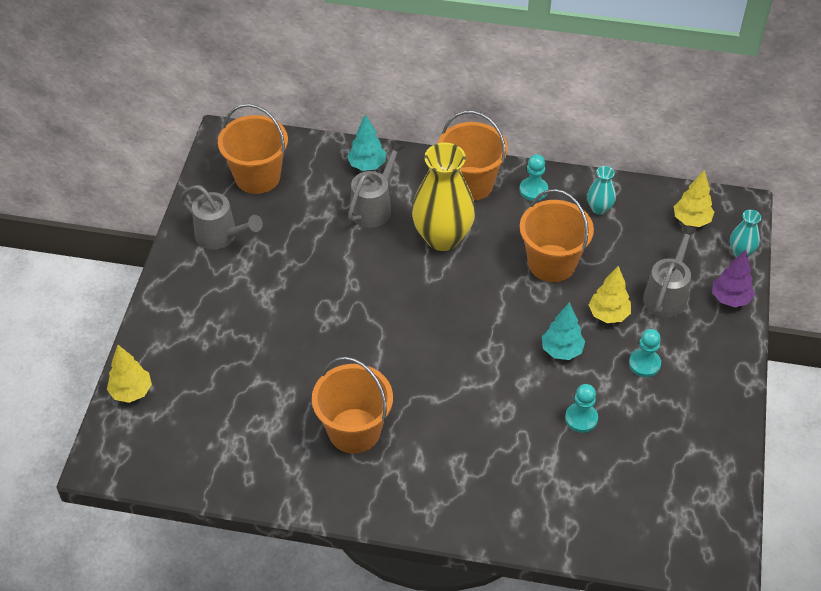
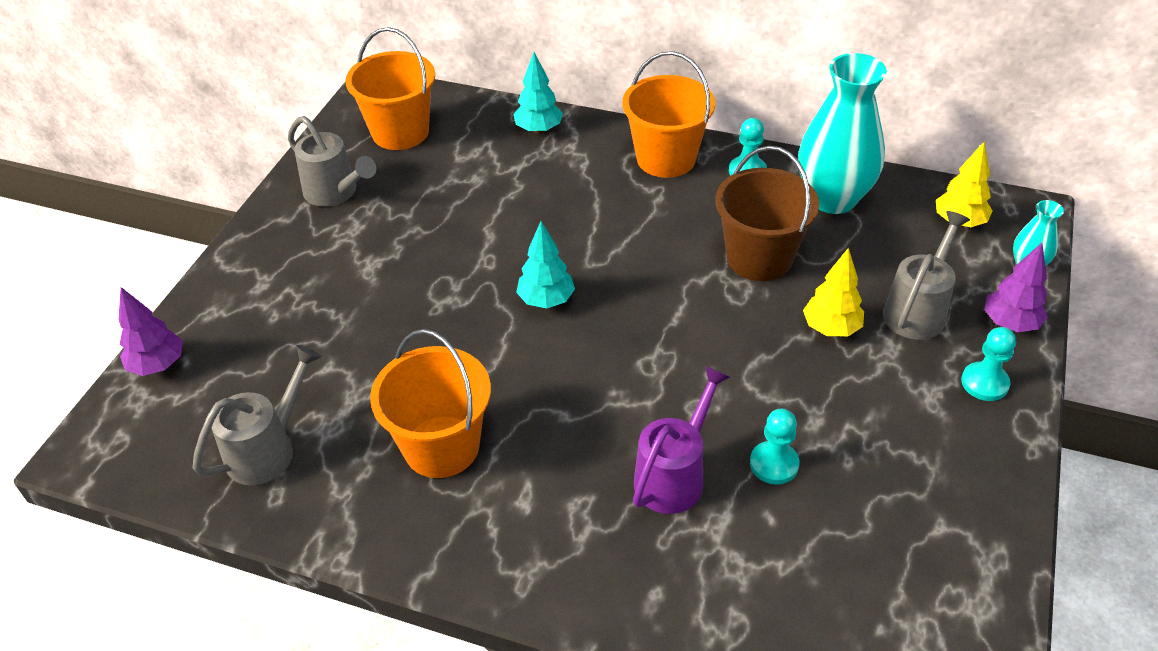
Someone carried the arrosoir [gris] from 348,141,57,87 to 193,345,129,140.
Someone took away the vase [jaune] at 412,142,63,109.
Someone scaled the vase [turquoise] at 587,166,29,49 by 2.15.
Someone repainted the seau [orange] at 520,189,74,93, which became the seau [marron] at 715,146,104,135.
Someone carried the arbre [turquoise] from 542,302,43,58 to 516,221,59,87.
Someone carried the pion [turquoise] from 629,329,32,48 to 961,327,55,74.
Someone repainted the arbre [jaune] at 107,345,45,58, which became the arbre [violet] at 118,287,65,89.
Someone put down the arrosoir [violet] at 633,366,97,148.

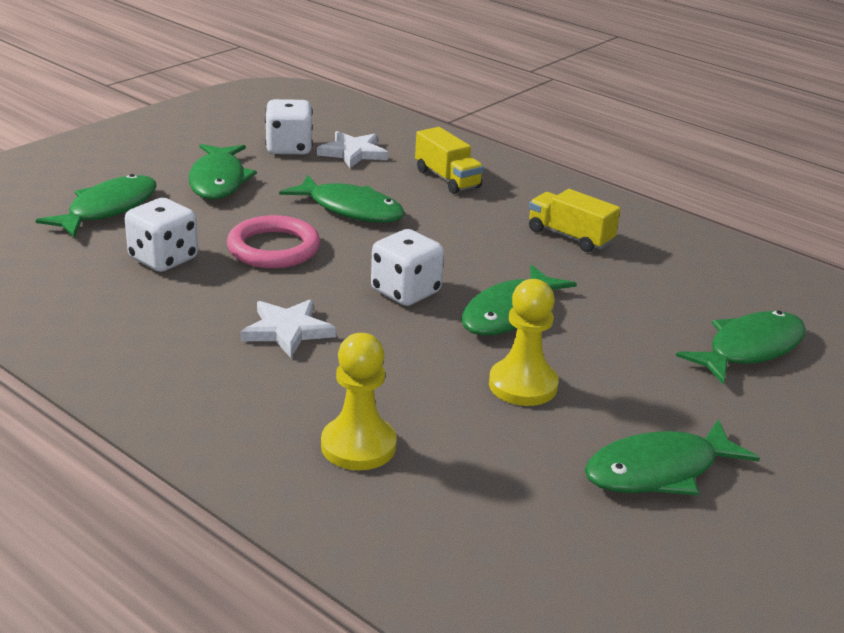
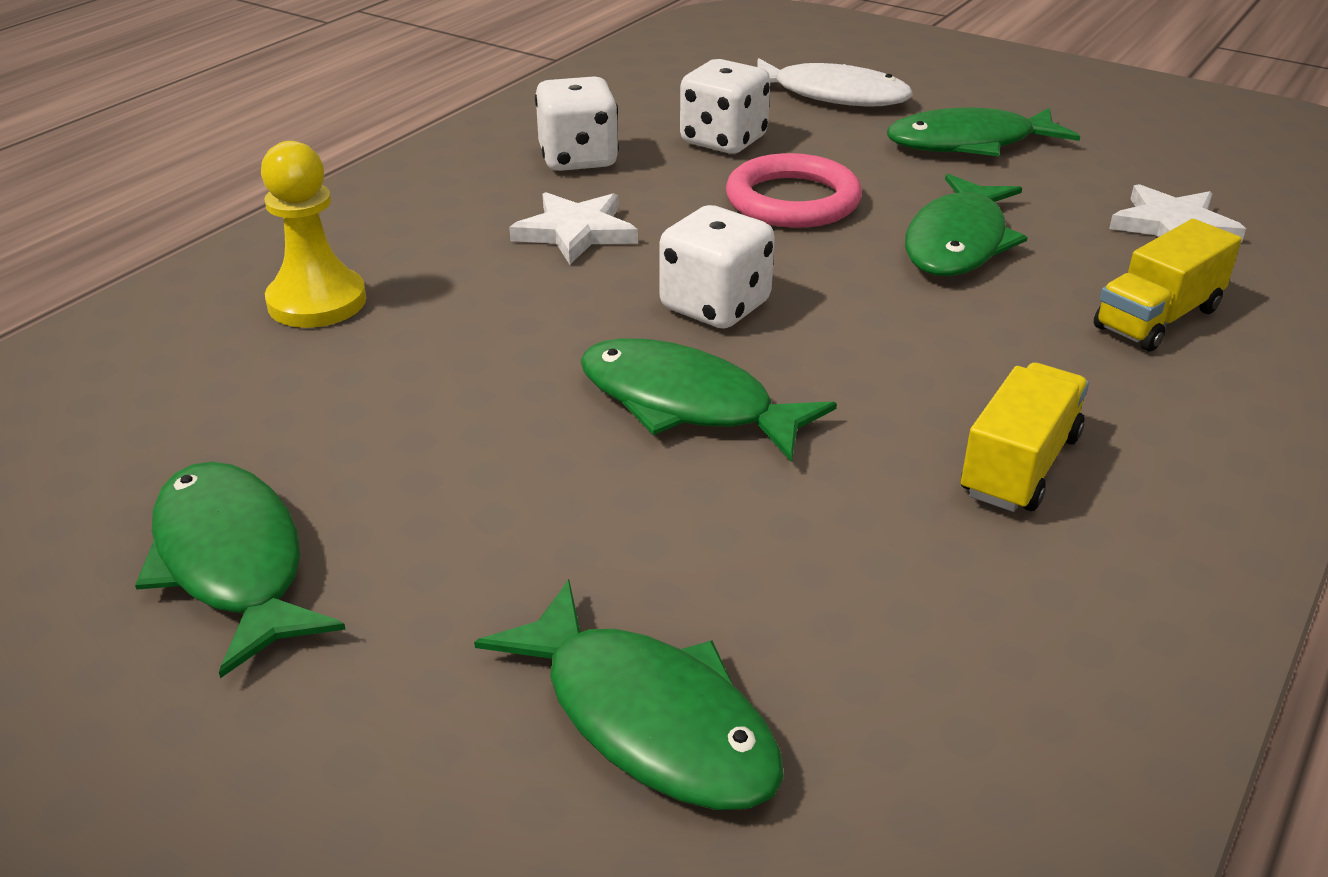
Someone carried the dé [blanc] from 265,99,48,55 to 535,76,84,95.
Someone repainted the poisson [vert] at 36,174,121,63, which became the poisson [blanc] at 757,58,156,49.
Someone took away the pion [jaune] at 489,279,70,127.

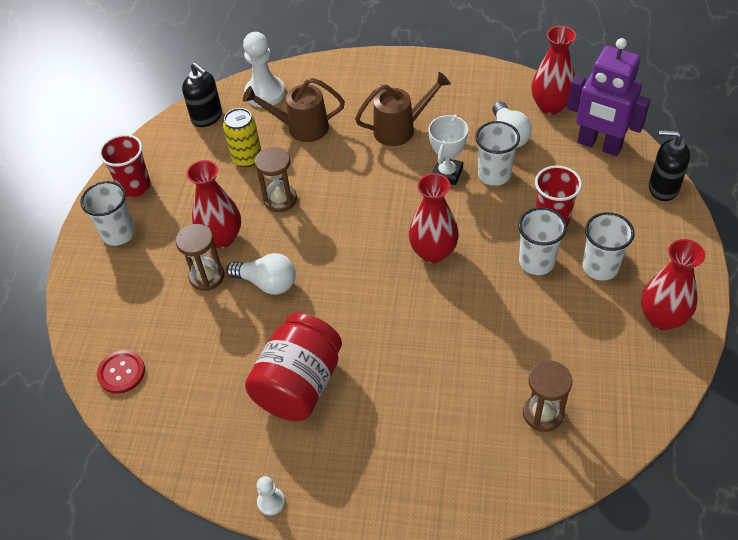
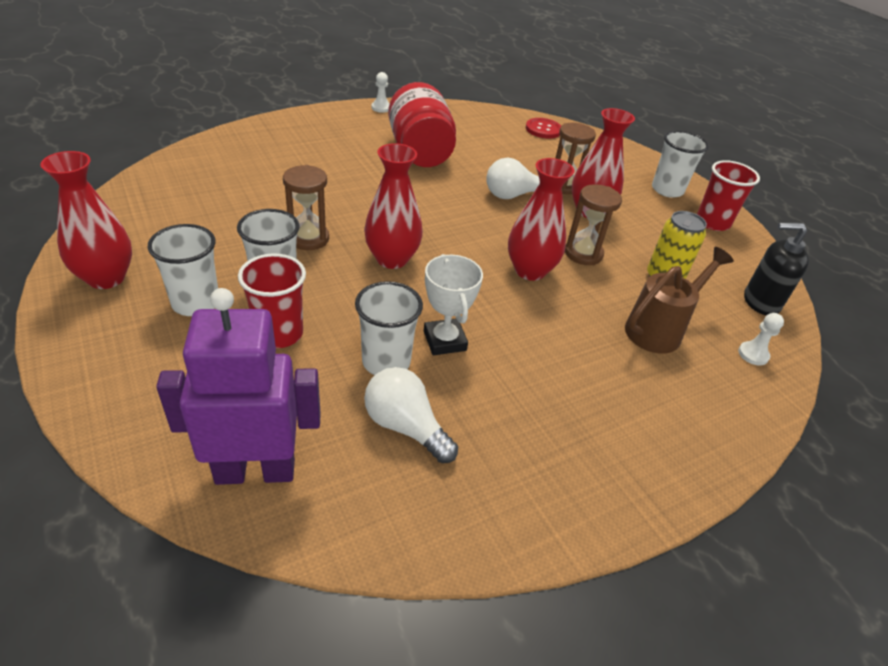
Someone carried the vase [rouge] from 531,26,45,89 to 508,158,66,123.
Someone scaled the pion [blanc] at 243,32,42,76 by 0.50.
Someone took away the arrosoir [marron] at 355,72,96,74.
Someone took away the distributeur de savon [noir] at 649,130,41,71.
Someone carried the sablier [marron] from 523,361,49,71 to 283,165,46,85.

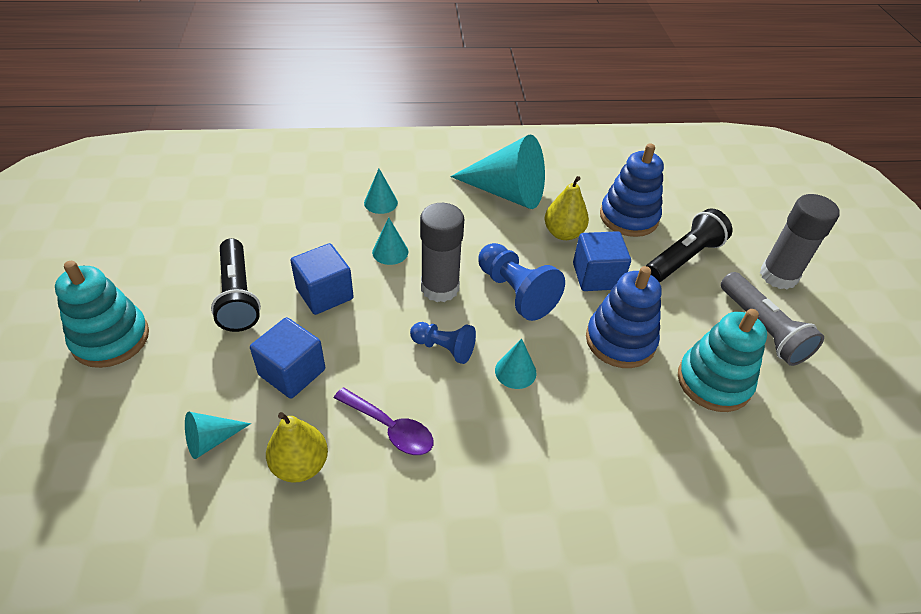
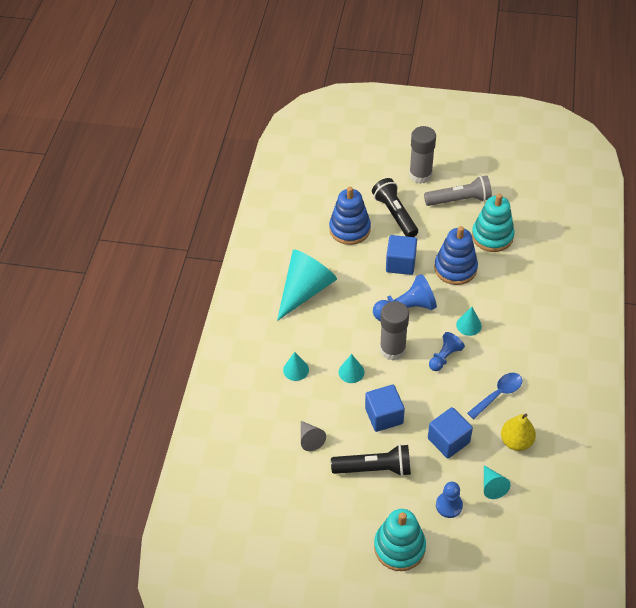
Someone took away the poire [jaune] at 545,176,44,64.
Someone repainted the cuillère [violet] at 334,388,100,67, which became the cuillère [bleu] at 467,373,56,46.
Someone put down the cône [gris] at 301,421,25,30.
Someone put down the pion [bleu] at 436,482,27,36.

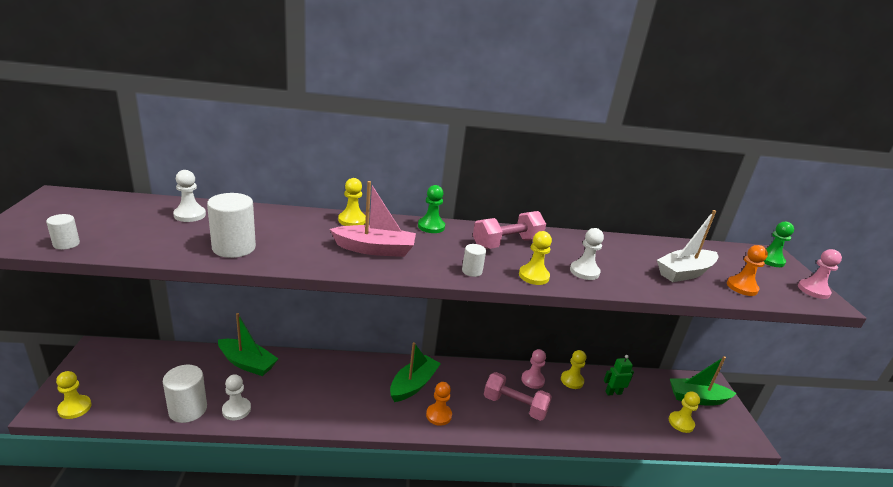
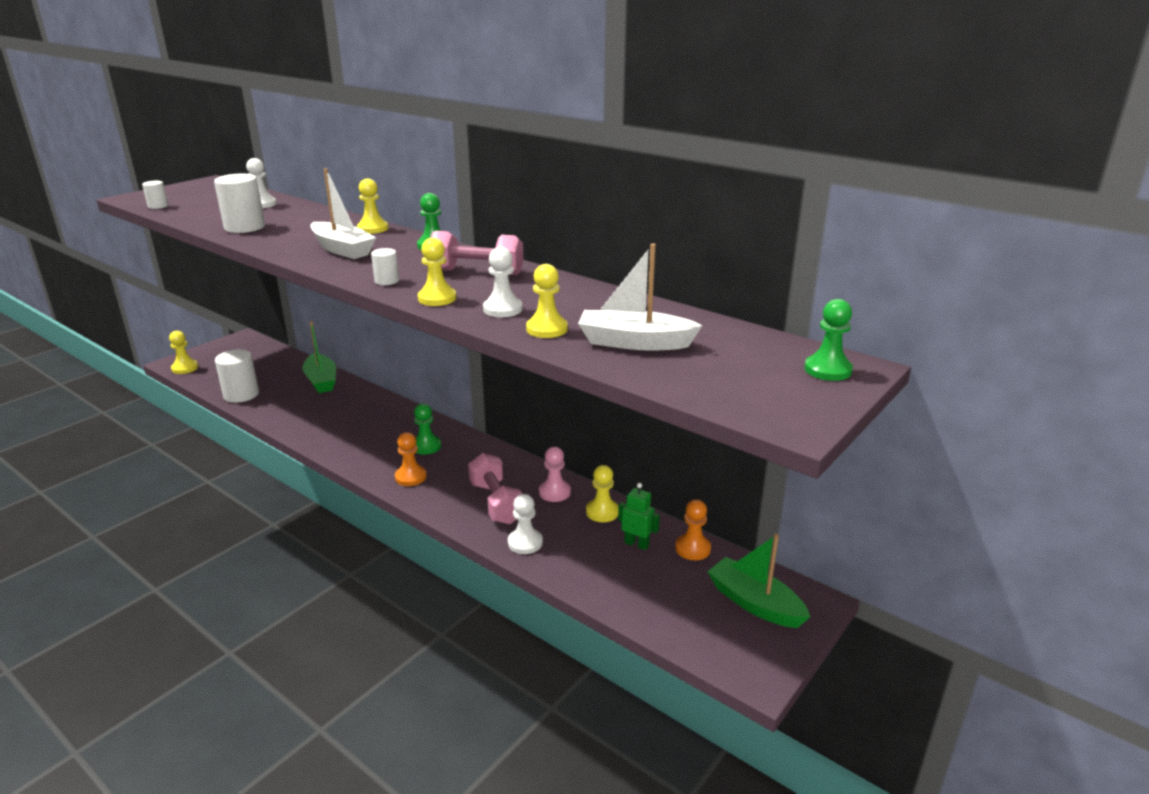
Someone repainted the bateau [rose] at 330,181,86,76, which became the bateau [blanc] at 310,168,66,91.
Someone carried the pion [orange] from 727,245,41,51 to 675,499,36,61.
Someone took away the pion [rose] at 798,249,44,50.
Someone swapped the bateau [vert] at 390,342,51,60 for the pion [vert] at 414,403,27,52.
Someone carried the pion [blanc] from 222,374,29,46 to 508,494,35,60.
Someone carried the pion [jaune] from 669,391,31,42 to 526,264,42,74.

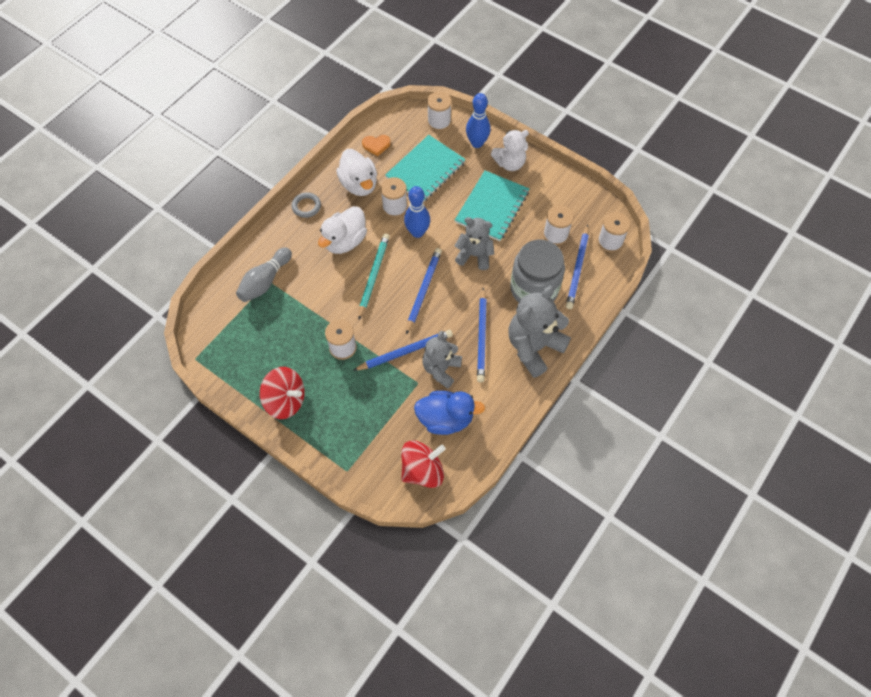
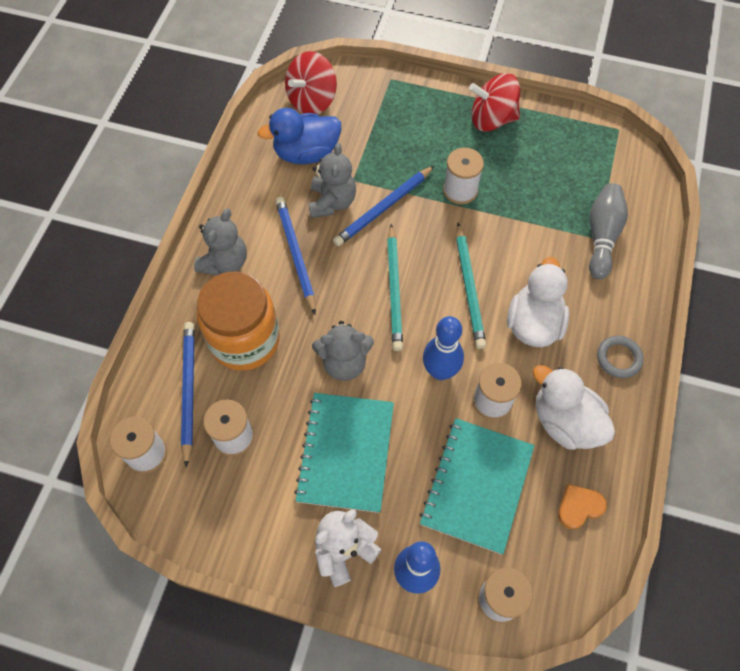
Someone repainted the bocal [gris] at 510,240,55,62, which became the bocal [orange] at 197,271,83,100.
Someone repainted the crayon [bleu] at 406,248,36,86, which became the crayon [turquoise] at 387,224,16,127.
Someone scaled the ours en peluche [gris] at 509,286,62,92 by 0.64.

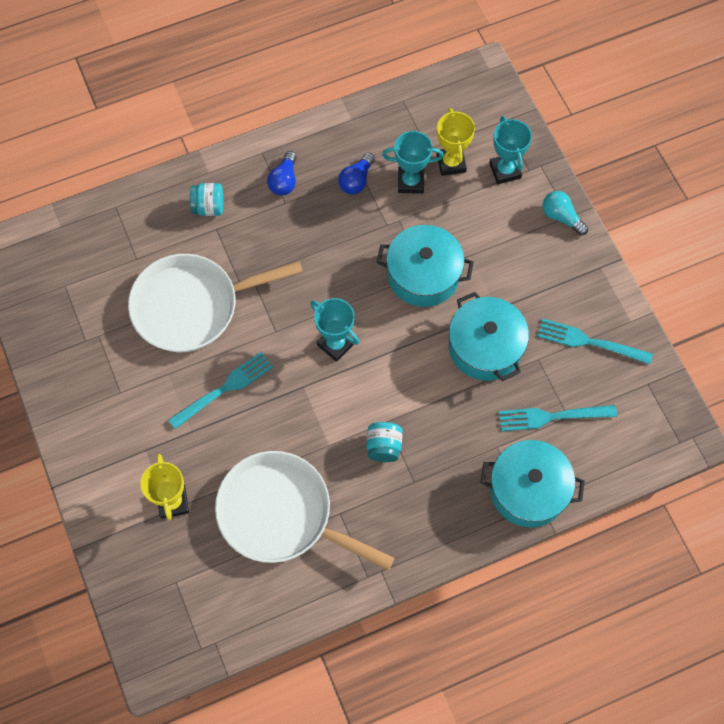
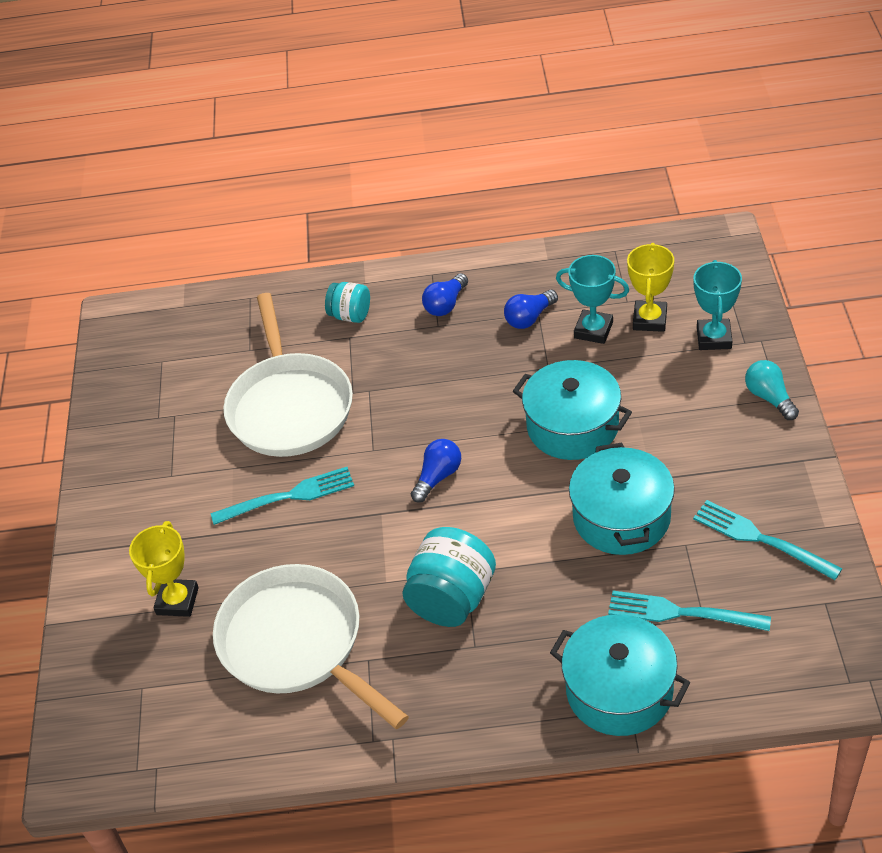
Someone rotated the poêle [blanc] at 128,254,175,98 by 105 degrees counterclockwise.
Someone swapped the trophée [turquoise] at 310,298,49,64 for the ampoule [bleu] at 411,439,50,64.
Someone scaled the bocal [turquoise] at 366,422,37,40 by 1.70.

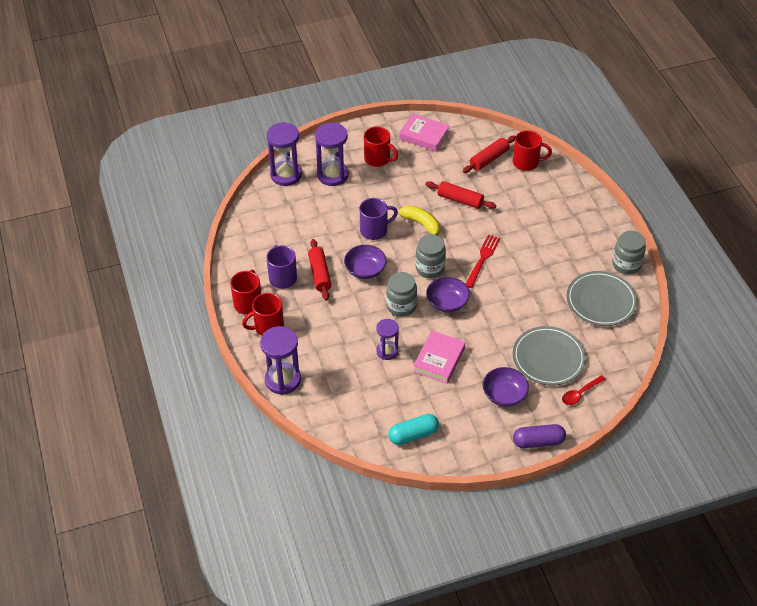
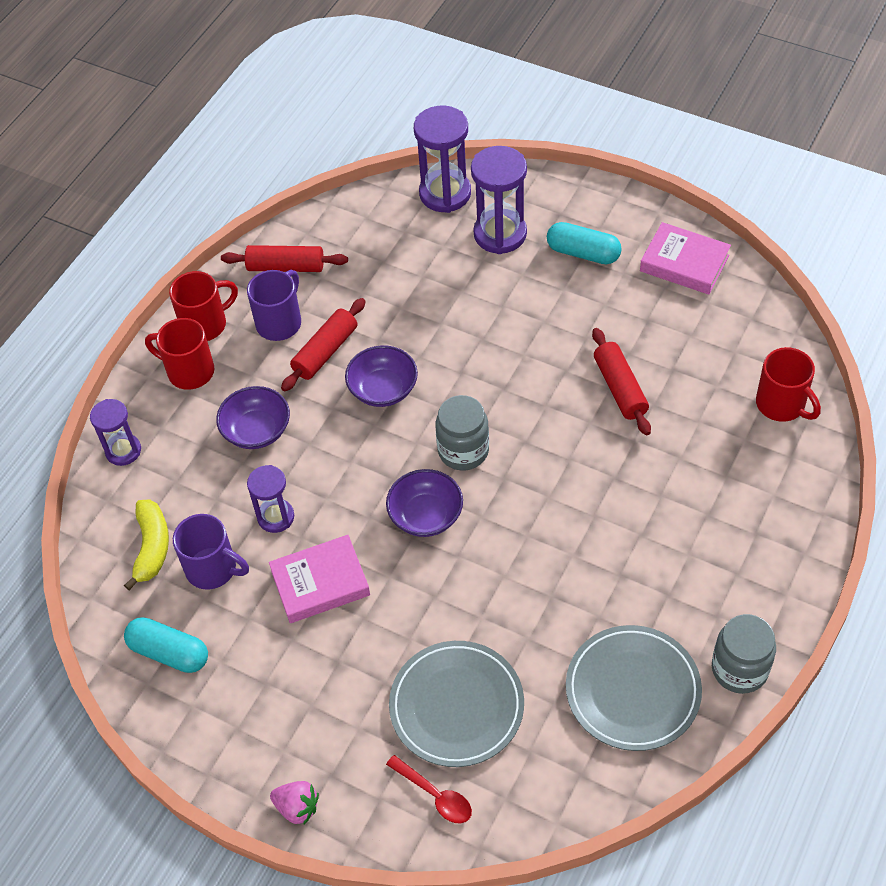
Someone rotated the livre [rose] at 399,113,51,39 by 45 degrees counterclockwise.
Someone swapped the tasse [rouge] at 364,126,34,41 for the gélule [turquoise] at 547,222,75,42.
Someone carried the rouleau à pâtisserie [rouge] from 463,135,53,38 to 221,245,127,27.
Someone carried the tasse [violet] from 360,198,38,42 to 173,514,76,76.
Someone carried the banane [jaune] from 398,206,42,30 to 124,499,45,91.
Someone took away the fourchette [rouge] at 466,234,34,54.
Someone took away the bocal [gris] at 386,272,31,45.
Someone scaled the sablier [violet] at 260,326,41,69 by 0.62.
Someone carried the bol [violet] from 483,367,46,40 to 216,386,74,63.
Someone rotated the cuillère [rouge] at 562,375,44,30 by 150 degrees counterclockwise.
Someone swapped the gélule [violet] at 513,424,53,24 for the fraise [rose] at 270,781,49,43.

